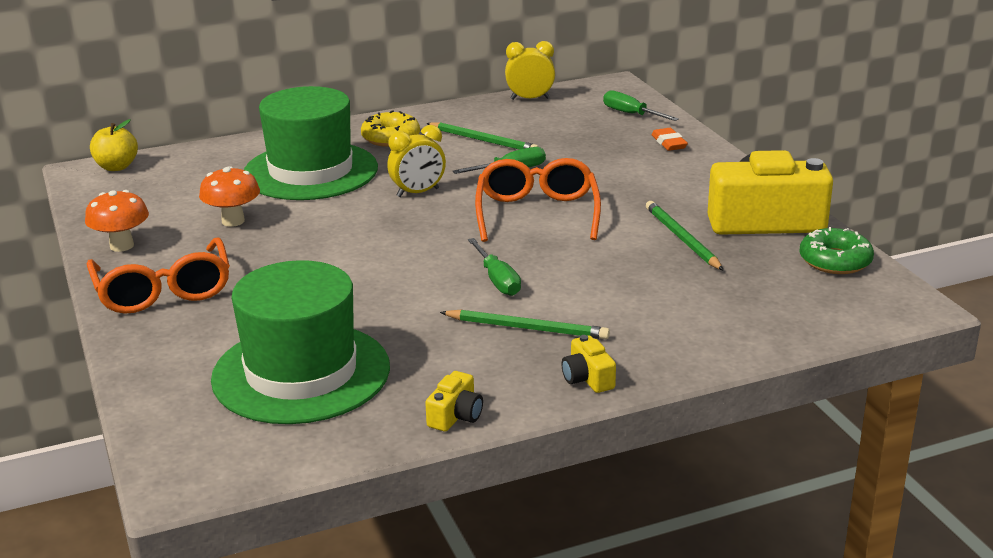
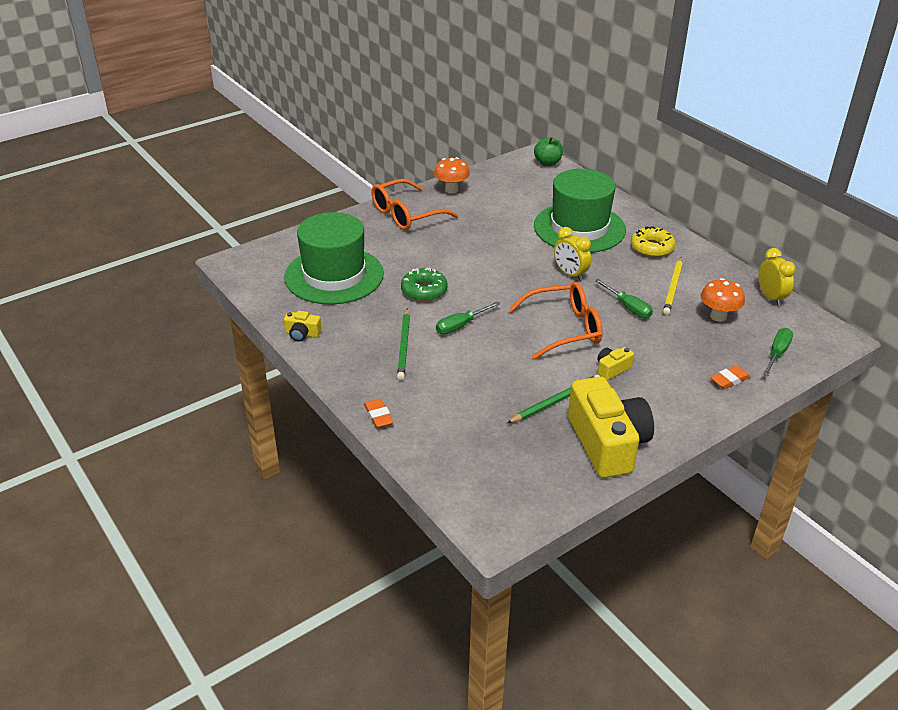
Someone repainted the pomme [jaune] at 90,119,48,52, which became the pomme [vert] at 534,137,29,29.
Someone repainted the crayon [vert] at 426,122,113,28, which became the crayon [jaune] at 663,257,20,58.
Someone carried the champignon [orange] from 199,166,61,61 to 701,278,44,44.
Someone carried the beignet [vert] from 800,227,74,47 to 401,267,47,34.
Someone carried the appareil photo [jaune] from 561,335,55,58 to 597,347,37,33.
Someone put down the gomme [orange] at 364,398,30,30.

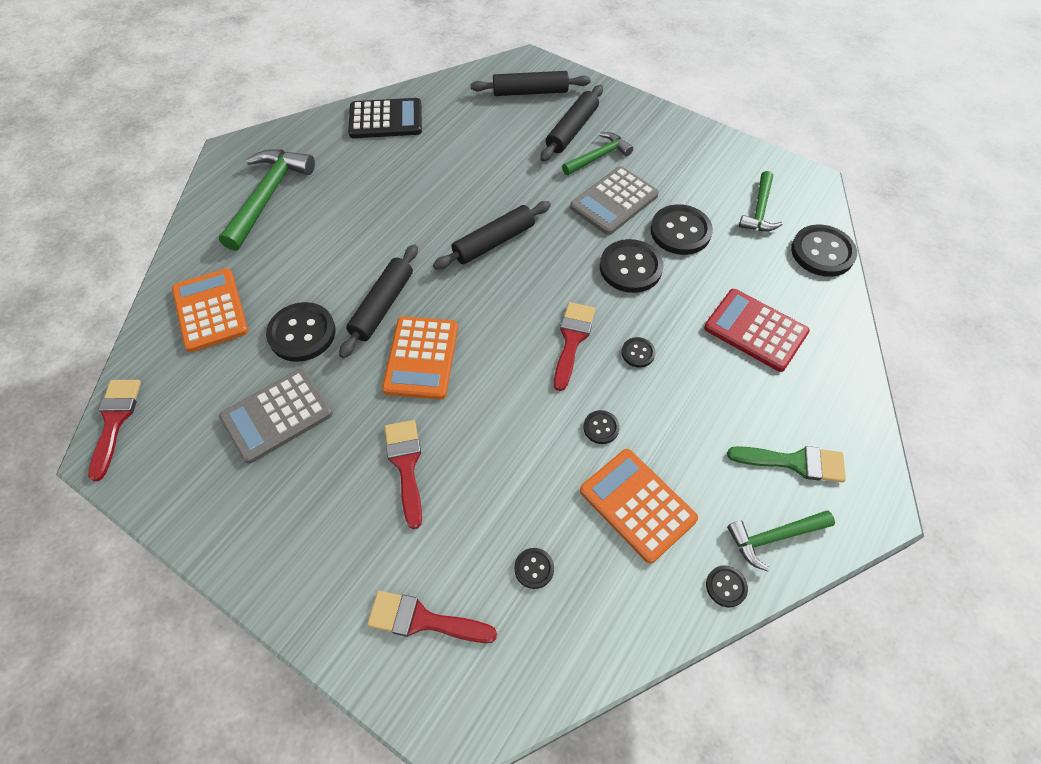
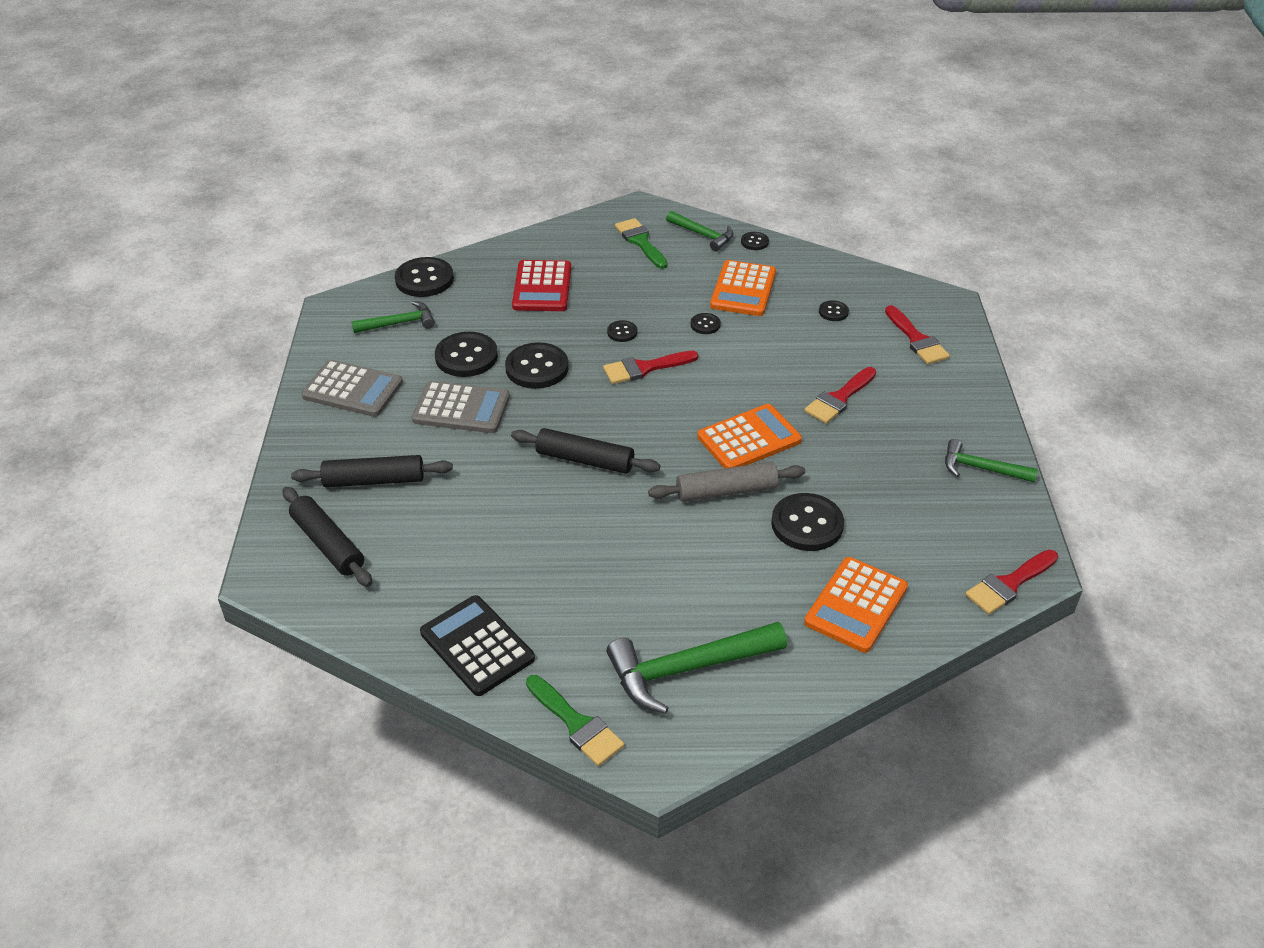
Someone carried the marteau [vert] from 562,132,71,43 to 945,439,93,43.
Someone repainted the rouleau à pâtisserie [noir] at 339,244,79,114, which became the rouleau à pâtisserie [gris] at 648,462,157,40.
Someone carried the calculatrice [gris] from 219,369,114,95 to 302,360,101,57.
Someone put down the pinceau [vert] at 526,675,99,91.

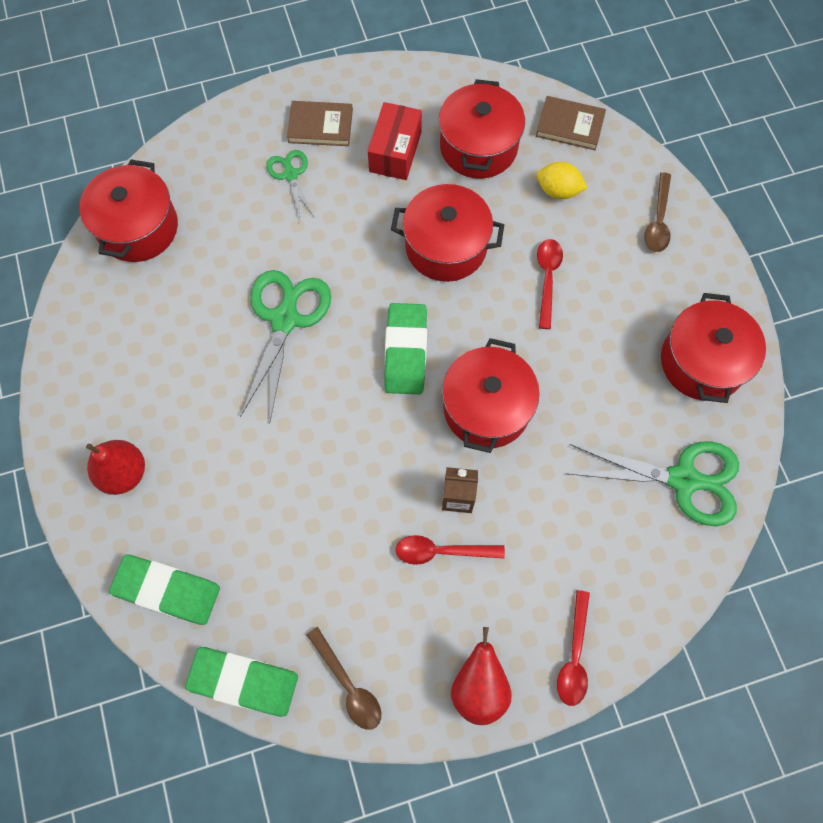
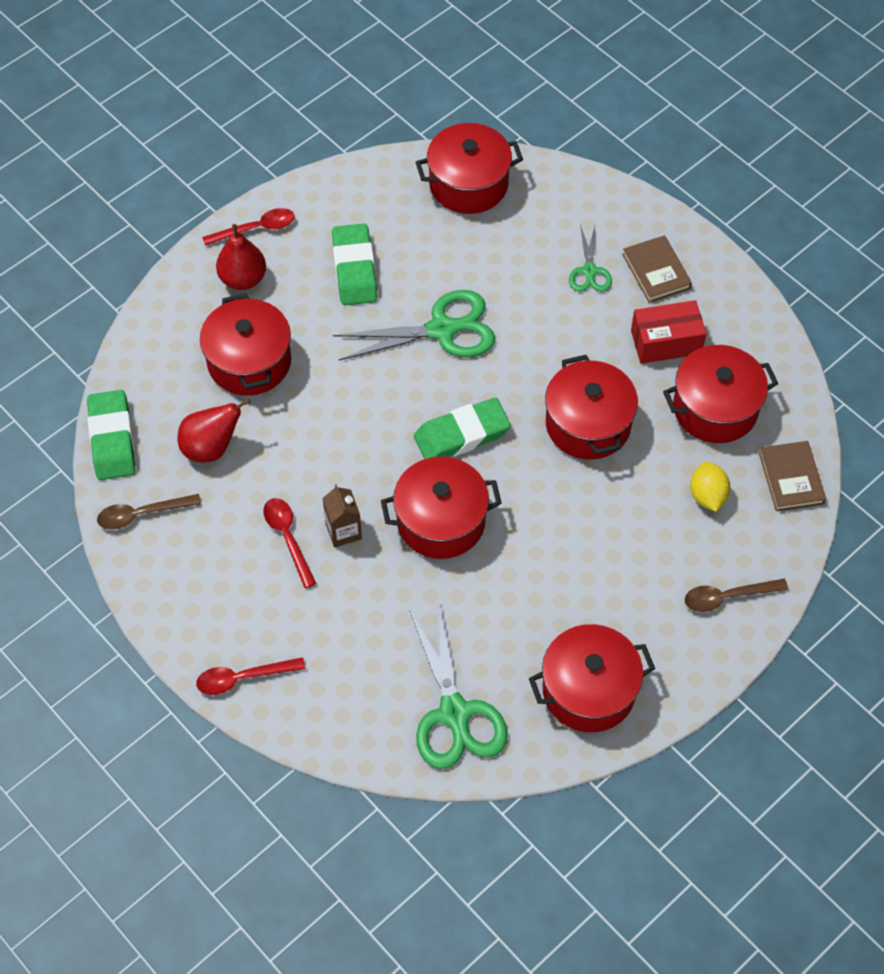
Someone rotated the ciseaux [vert] at 266,150,49,68 by 135 degrees clockwise.
Someone carried the cuillère [rouge] from 537,239,26,90 to 202,208,93,38.
Someone carried the gomme [vert] from 109,554,111,71 to 332,223,46,82.
Someone rotated the cuillère [marron] at 307,627,74,103 by 45 degrees clockwise.
Someone carried the poire [rouge] from 451,627,61,98 to 178,398,73,65.
Someone put down the marmite [rouge] at 200,293,91,103.

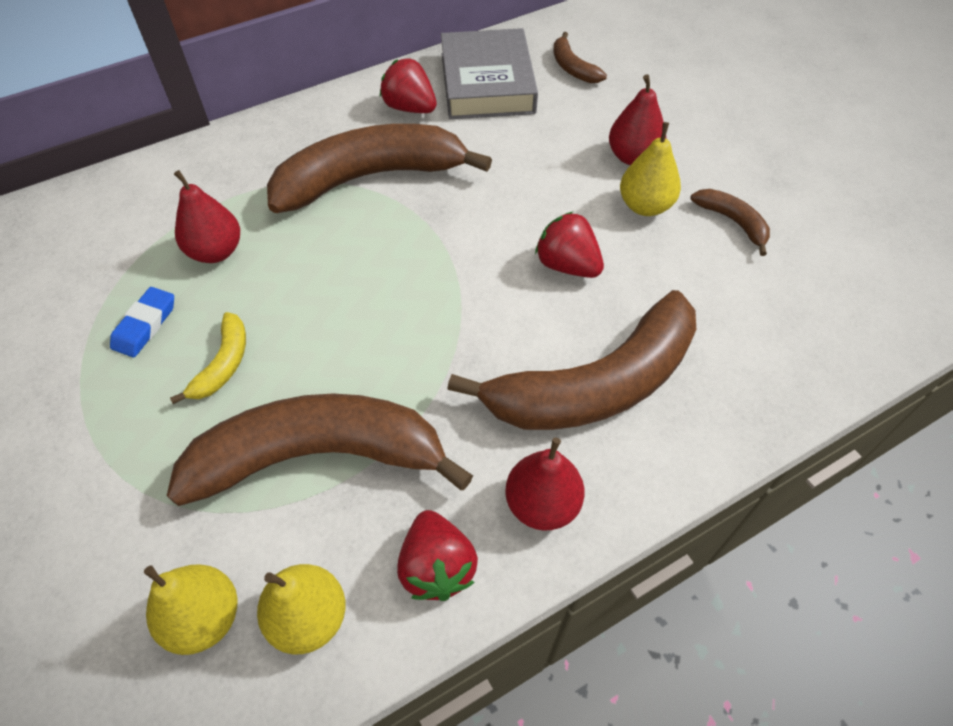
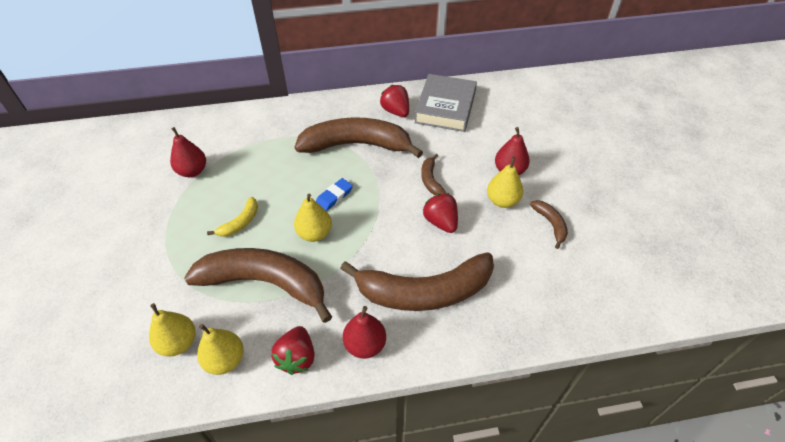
Someone carried the banane [marron] from 553,32,54,51 to 421,154,25,41.
Someone carried the poire [rouge] from 174,170,66,93 to 170,127,36,50.
Someone carried the gomme [bleu] from 110,287,64,71 to 316,178,37,33.
Someone put down the poire [jaune] at 294,194,38,48.

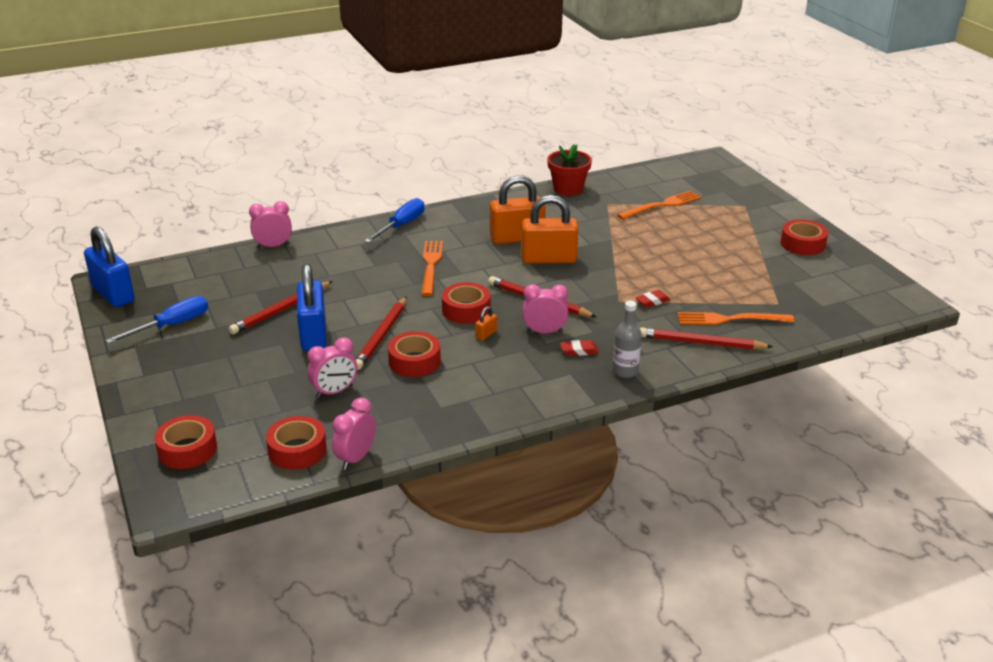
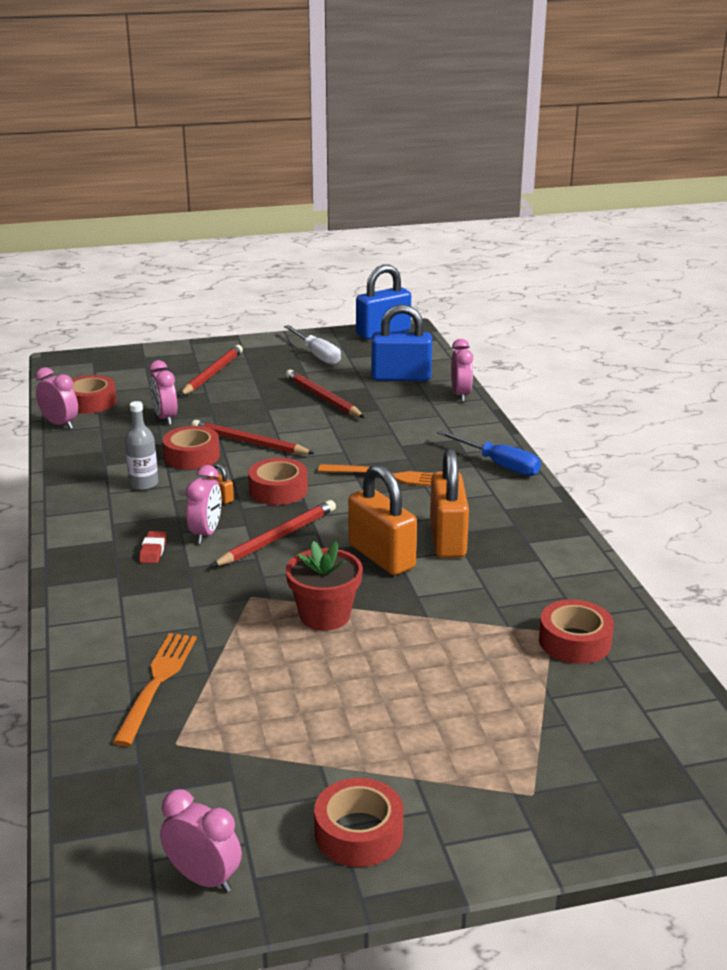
Someone carried the pot de fleurs [rouge] from 547,144,45,52 to 286,541,77,90.
Someone took away the fourchette [orange] at 617,191,84,28.
Someone rotated the cadenas [orange] at 521,195,57,69 by 45 degrees counterclockwise.
Someone carried the cadenas [bleu] from 297,264,29,87 to 372,304,60,77.
Someone took away the gomme [rouge] at 635,290,35,18.
Someone repainted the tournevis [bleu] at 105,296,103,48, which became the tournevis [blanc] at 284,325,57,40.
Someone carried the bouteille [gris] from 613,300,29,78 to 125,401,33,89.
Someone carried the crayon [rouge] from 640,327,133,22 to 180,345,63,51.
Someone carried the ruban adhésif [rouge] from 154,415,63,54 to 539,600,75,64.
Someone put down the réveil [rose] at 160,789,82,103.

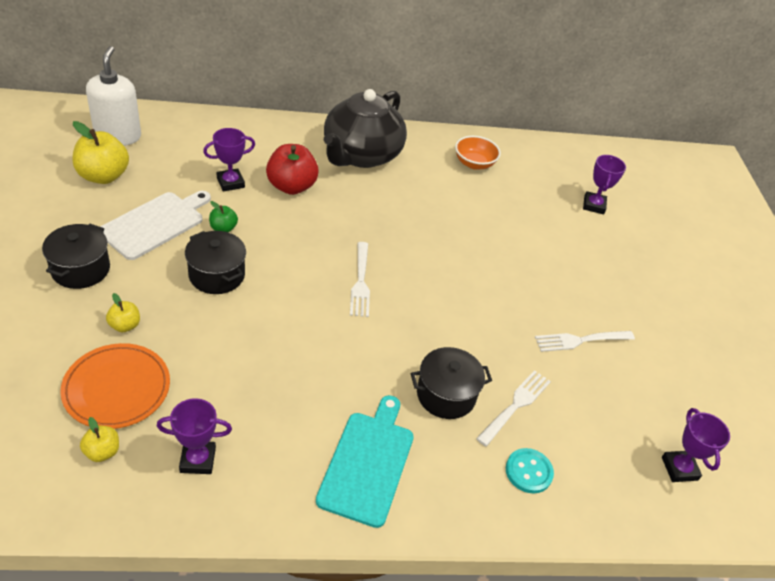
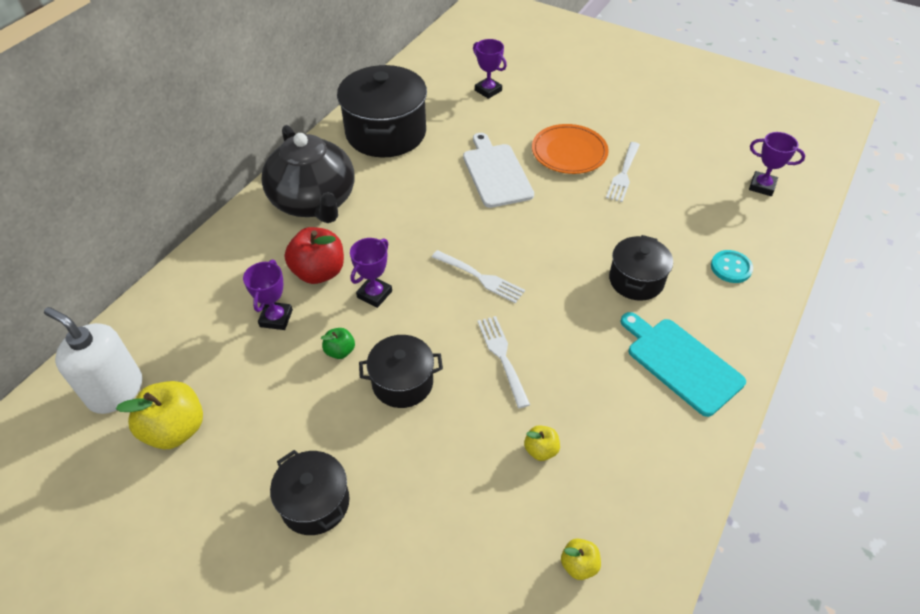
Someone swapped the bol [orange] at 455,136,46,34 for the marmite [noir] at 337,65,90,93.
Someone carried the planche à découper [blanc] from 100,191,111,69 to 463,133,71,75.
Someone carried the pomme [jaune] from 106,293,34,39 to 524,425,36,36.
Someone carried the assiette [orange] from 60,343,110,86 to 532,124,77,50.
Someone carried the fourchette [blanc] from 476,370,75,77 to 477,316,53,92.
Someone carried the trophée [violet] from 157,398,75,76 to 350,238,42,70.

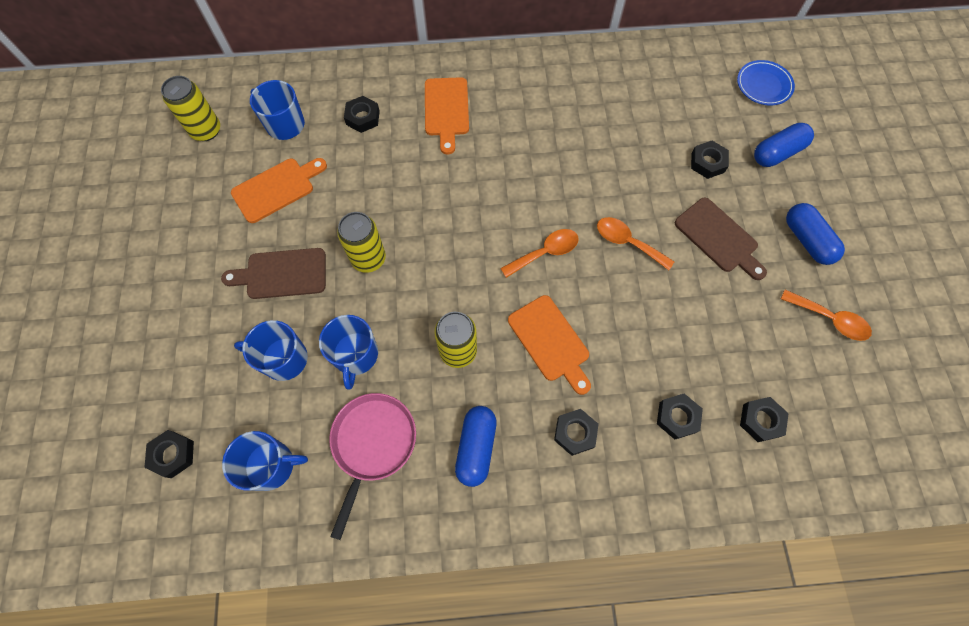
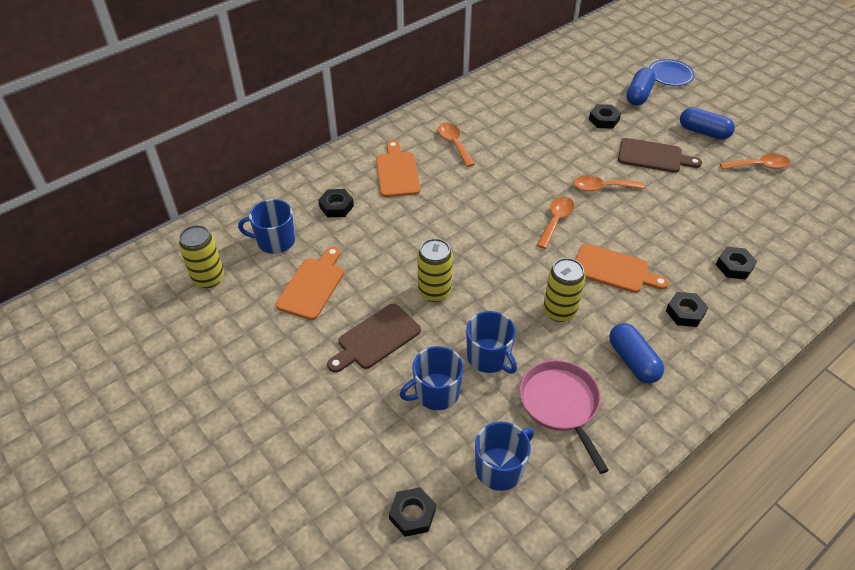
Someone carried the assiette [bleu] from 737,60,58,45 to 649,59,46,27.
Someone rotated the planche à découper [orange] at 425,77,44,78 by 150 degrees counterclockwise.
Someone took away the écrou [noir] at 740,397,49,45.
Someone put down the cuillère [orange] at 438,122,37,45.

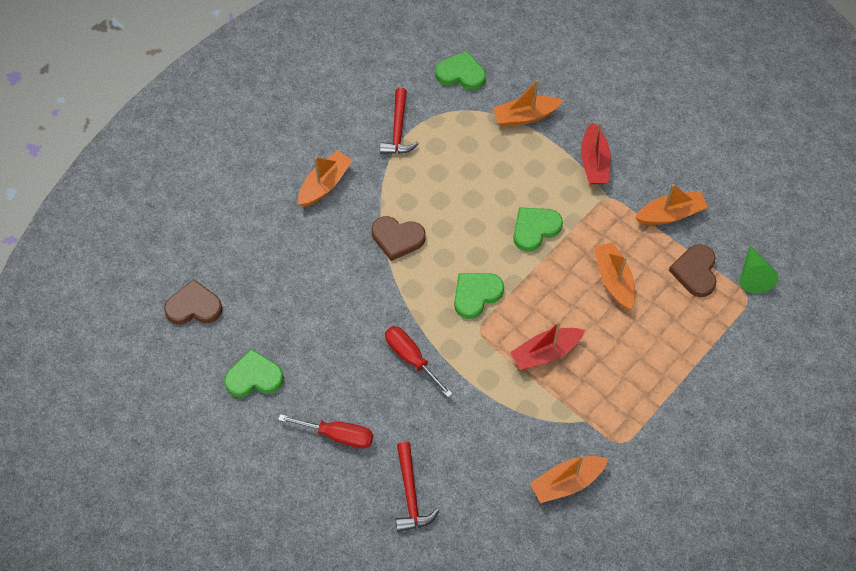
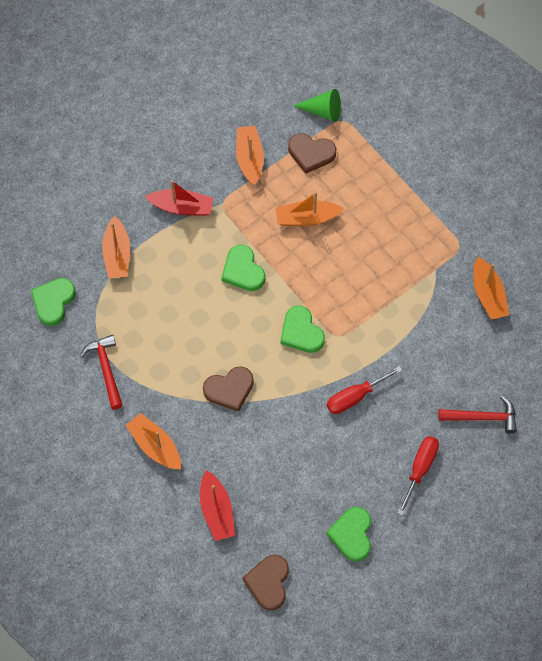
Someone rotated the marteau [rouge] at 380,88,39,66 by 120 degrees counterclockwise.
Someone rotated the cœur [marron] at 371,216,55,45 by 45 degrees clockwise.
Someone carried the bateau [rouge] from 510,321,75,49 to 200,470,35,71.

